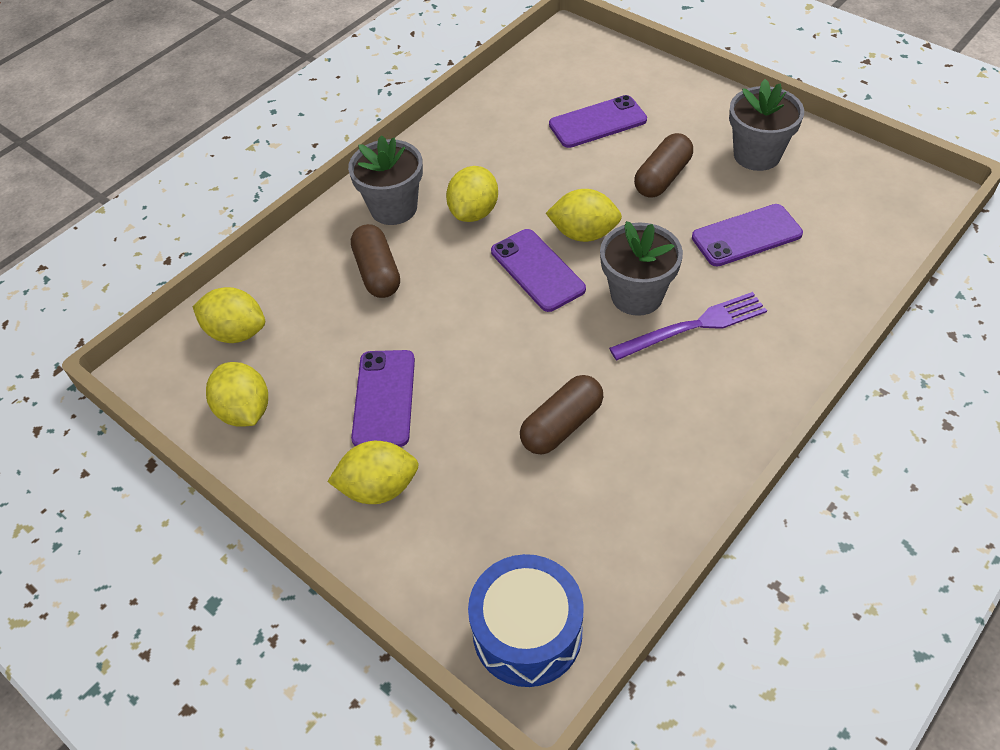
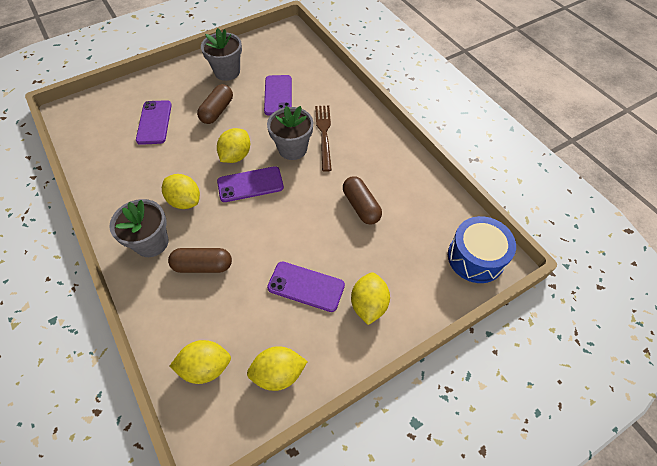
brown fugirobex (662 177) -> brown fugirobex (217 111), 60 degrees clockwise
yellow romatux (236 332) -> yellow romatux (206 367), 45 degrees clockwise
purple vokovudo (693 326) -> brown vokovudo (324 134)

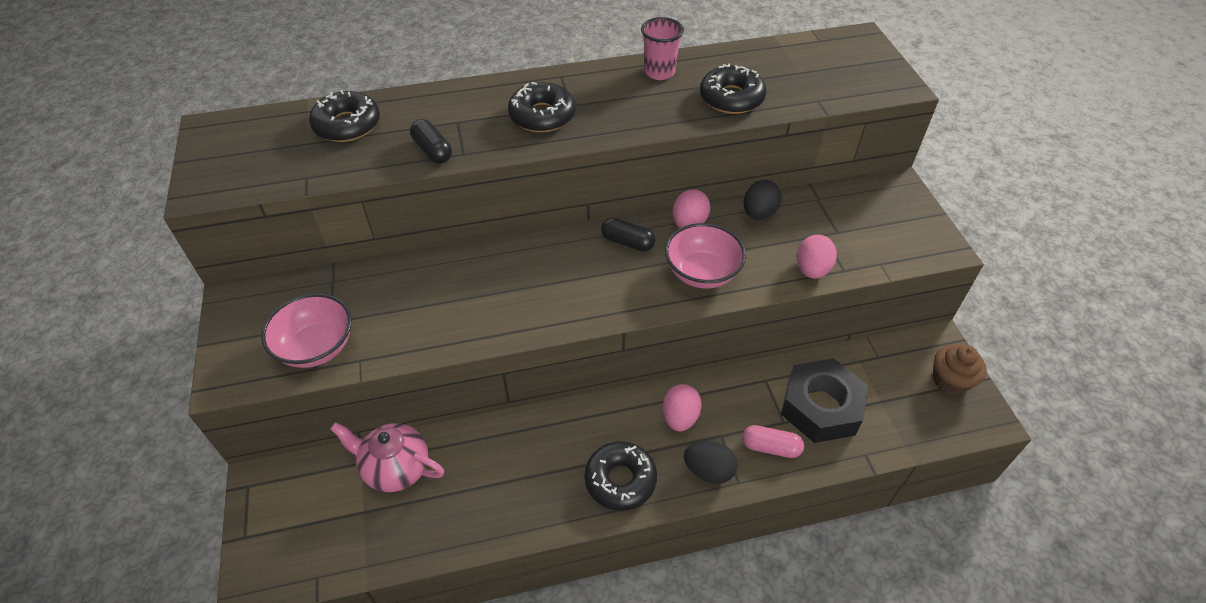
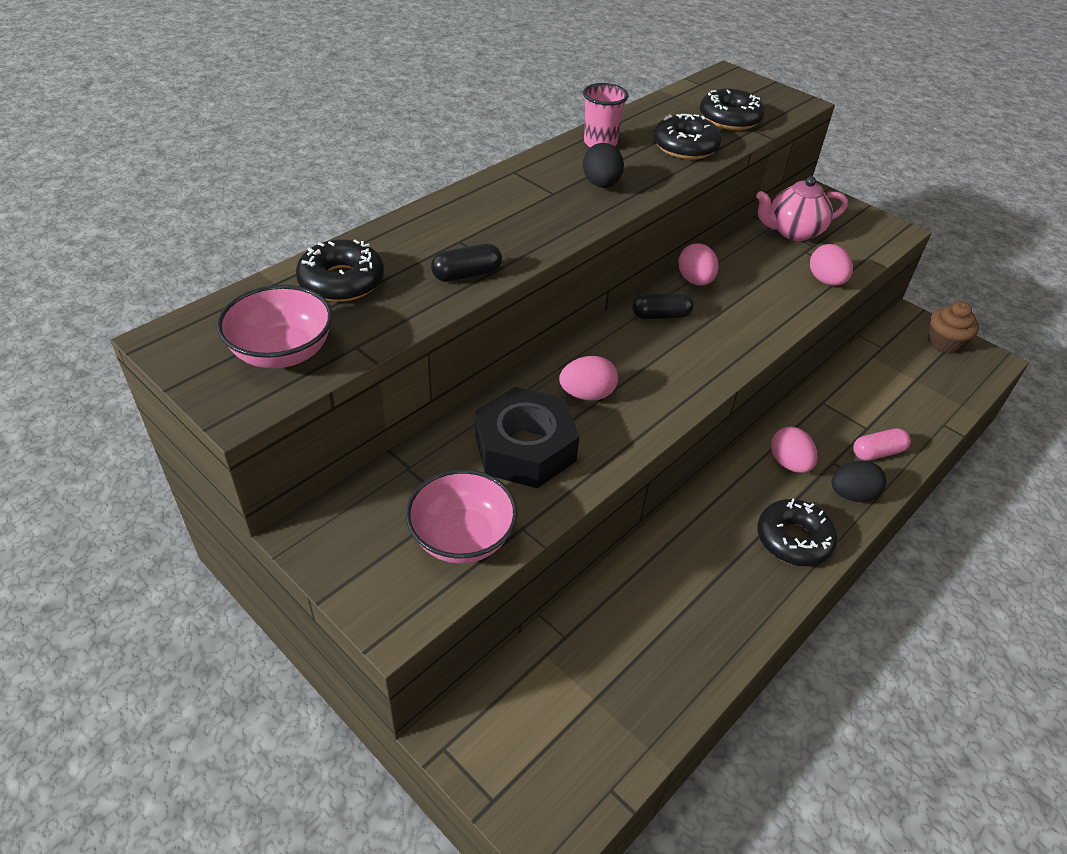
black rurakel (542 116) -> black rurakel (729 119), shifted
black fugirobex (432 151) -> black fugirobex (466 274), 45 degrees counterclockwise
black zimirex (759 213) -> black zimirex (601 184), shifted
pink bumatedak (702 273) -> pink bumatedak (282 352), shifted
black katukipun (821 407) -> black katukipun (525 448), shifted
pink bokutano (395 468) -> pink bokutano (793 232), shifted
none -> pink zimirex (587 394)

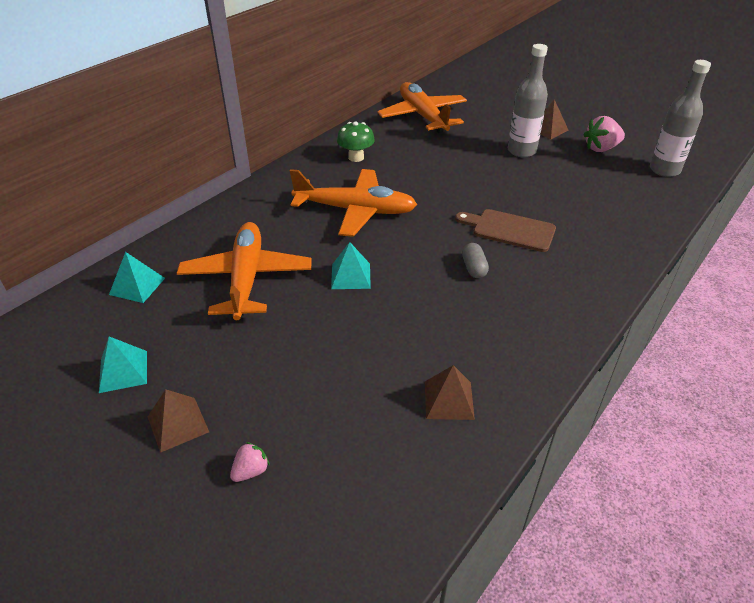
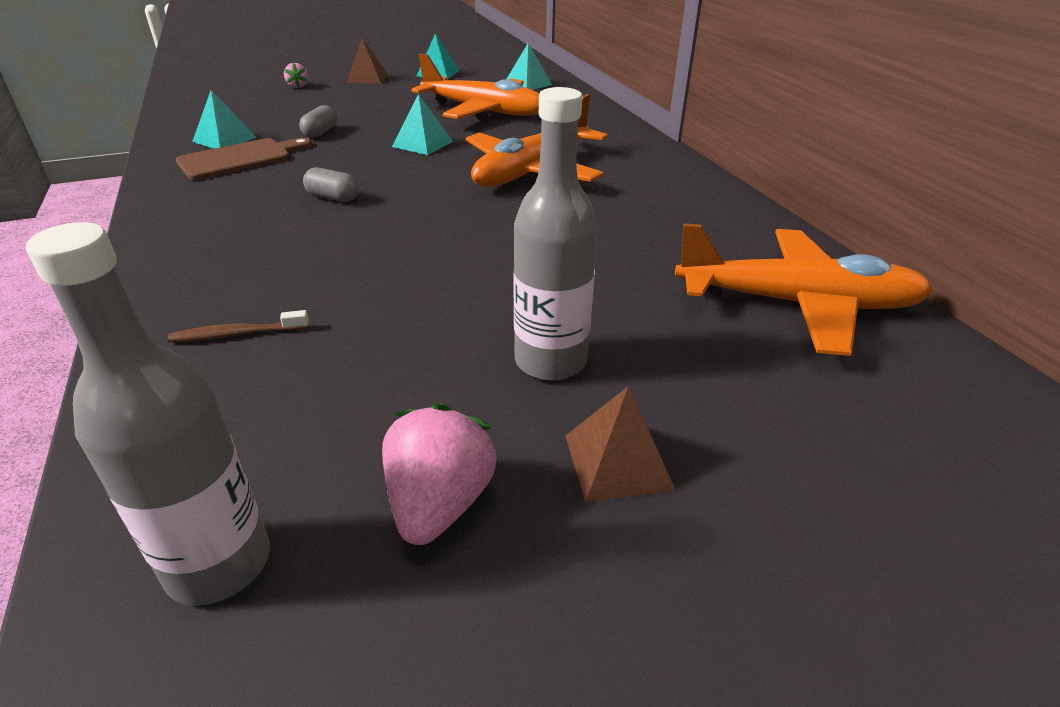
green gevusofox (356 157) -> none
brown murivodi (509 230) -> brown murivodi (240 159), shifted
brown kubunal (448 400) -> turquoise kubunal (224 139)
none -> grey fugirobex (320 132)
none -> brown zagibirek (237 334)

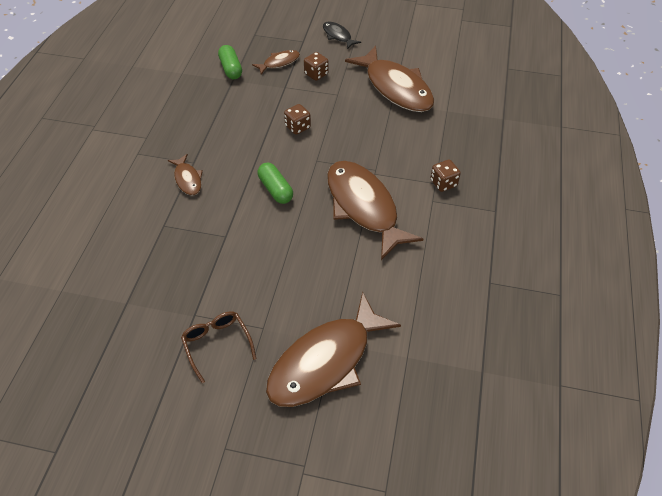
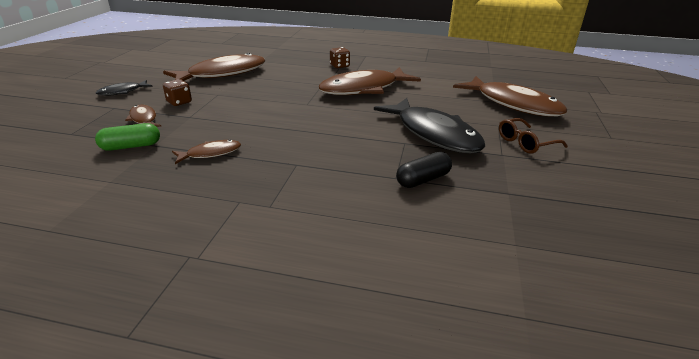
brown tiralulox (297 127) -> none
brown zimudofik (187 179) -> brown zimudofik (211 153), shifted
green fugirobex (275 189) -> none
none -> black zimudofik (434 134)
none -> black fugirobex (423 180)

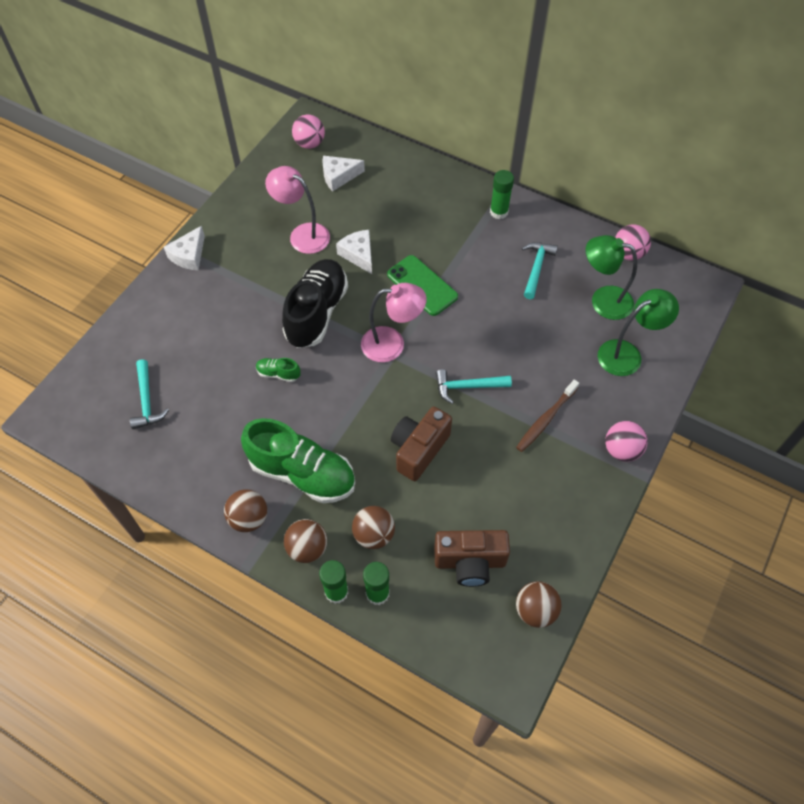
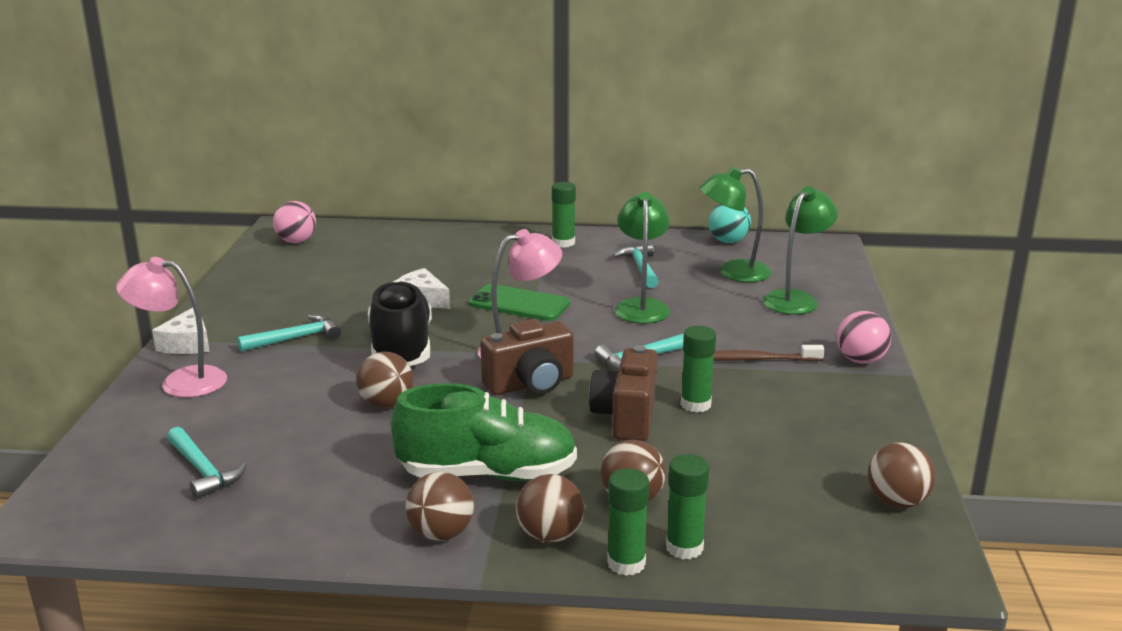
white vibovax (339 176) -> none
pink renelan (302 234) -> pink renelan (181 381), shifted
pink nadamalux (628 253) -> turquoise nadamalux (728 241)
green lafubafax (278 374) -> brown nadamalux (386 404)
brown zagibirek (546 419) -> brown zagibirek (755 359), 75 degrees clockwise
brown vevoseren (470 562) -> brown vevoseren (531 384), shifted
none -> green renelan (641 306)
none -> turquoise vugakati (295 338)
none -> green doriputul (695 404)

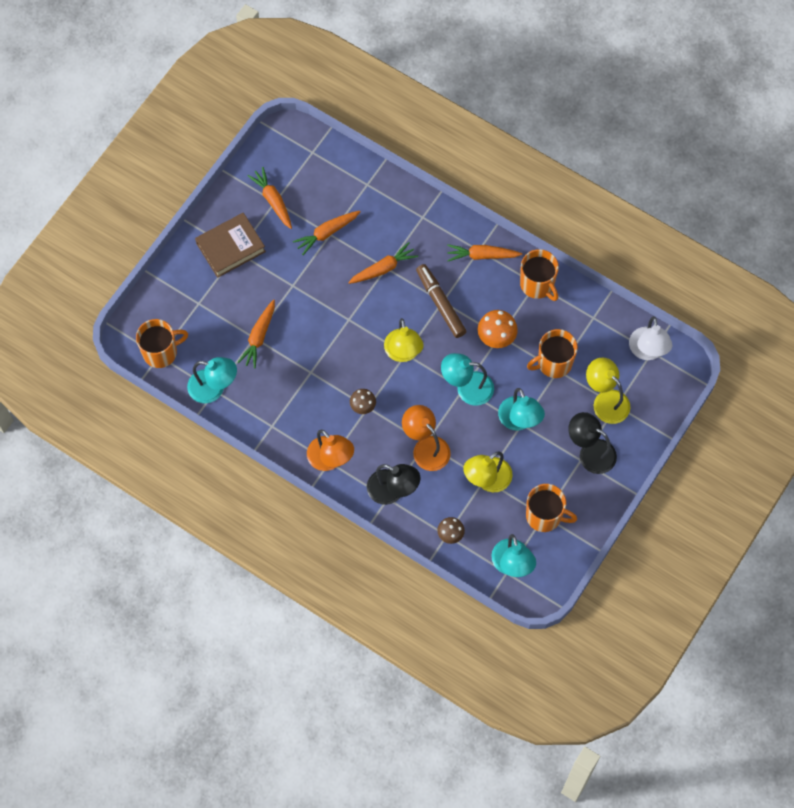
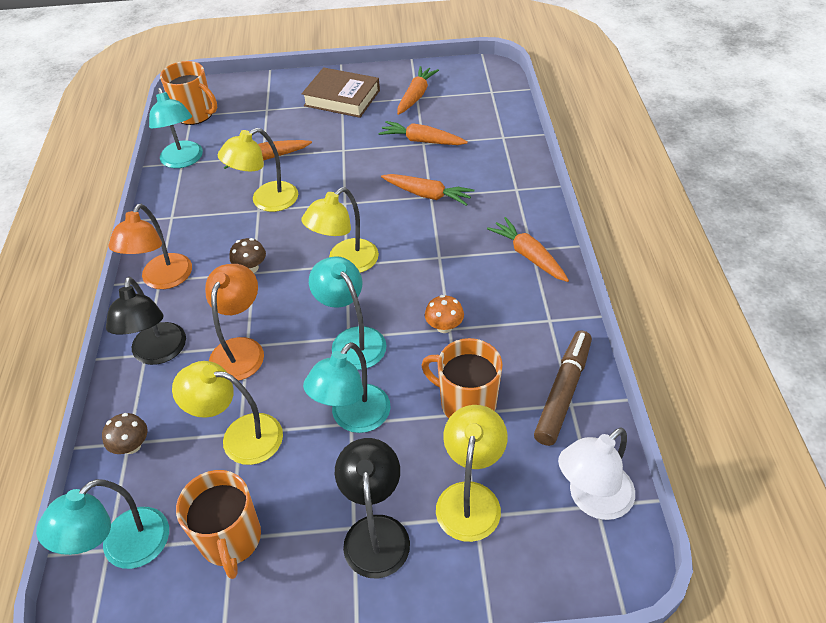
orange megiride (537 284) -> none
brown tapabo (440 303) -> brown tapabo (563 392), shifted
orange gevusofox (496 337) -> orange gevusofox (444 326), x0.66
none -> yellow renelan (266 201)

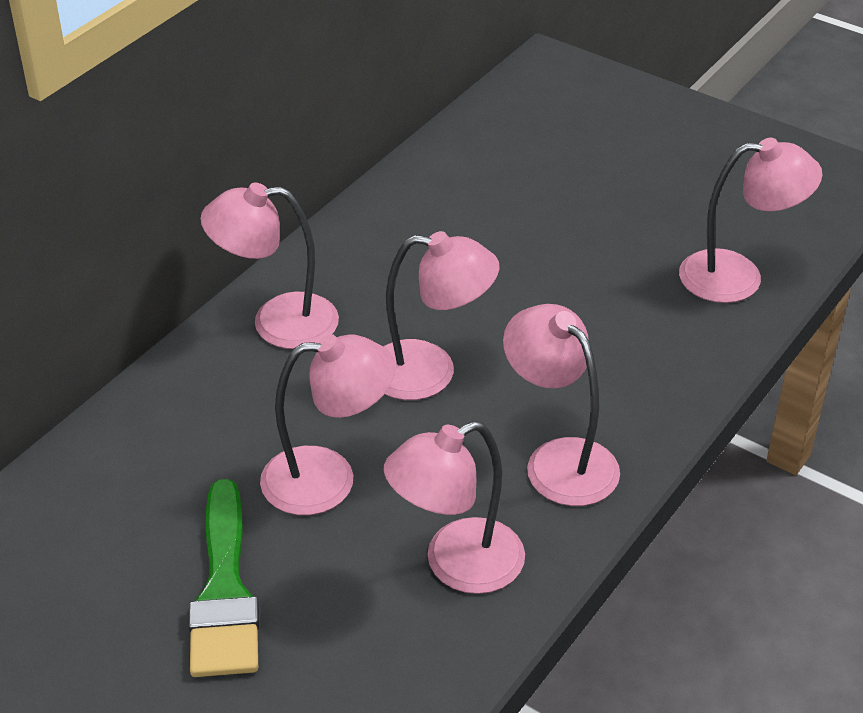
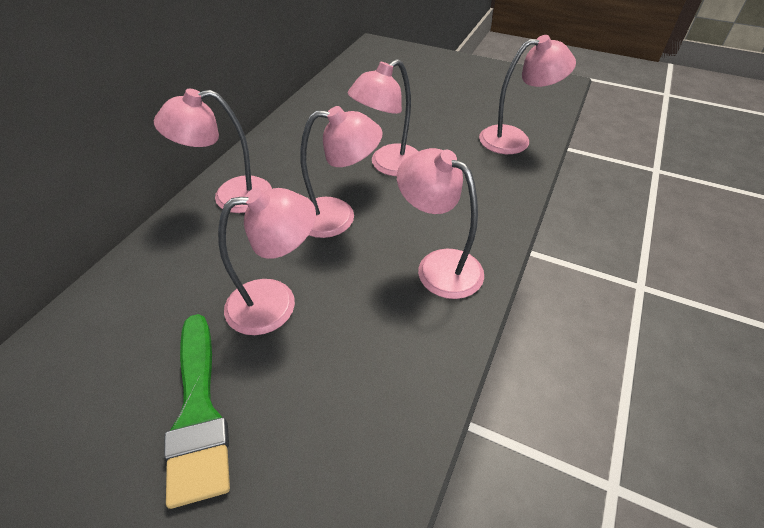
pink renelan (456 565) -> pink renelan (388 165), shifted

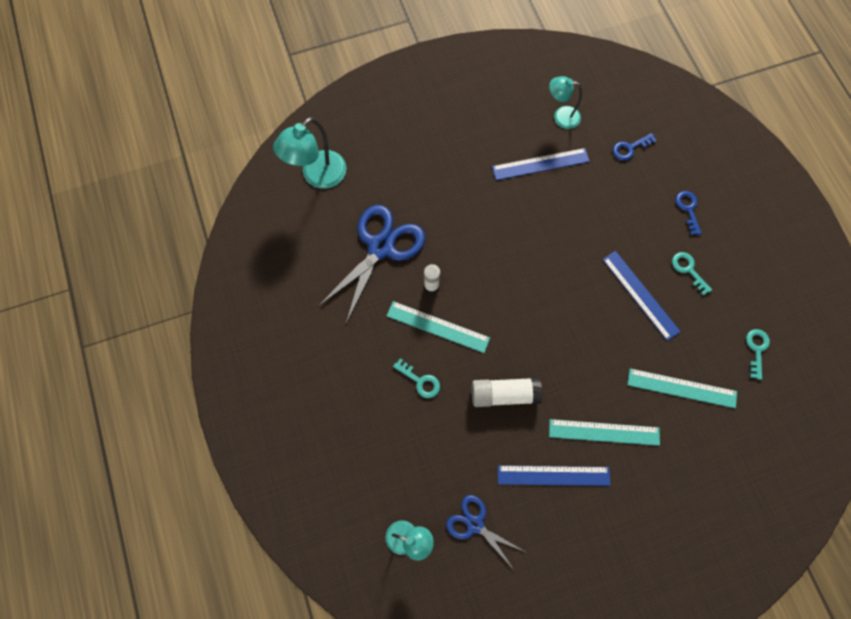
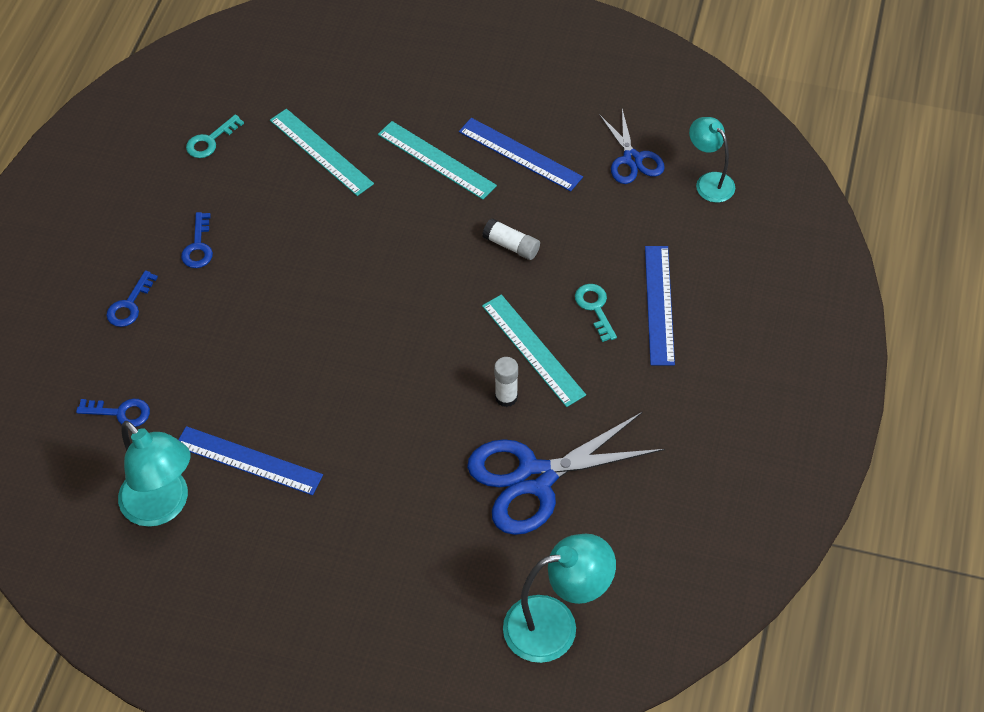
turquoise renelan (561 116) -> turquoise renelan (163 506), x1.59
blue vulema (640 295) -> blue vulema (659 304), shifted
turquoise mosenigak (688 270) -> blue mosenigak (198 246)
white doriputul (504 394) -> white doriputul (511 246), x0.64

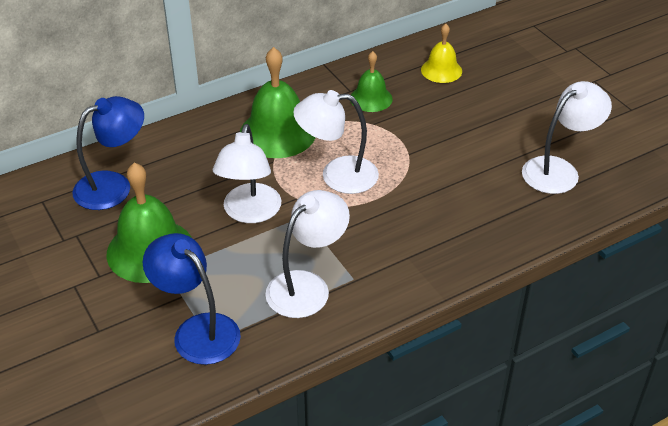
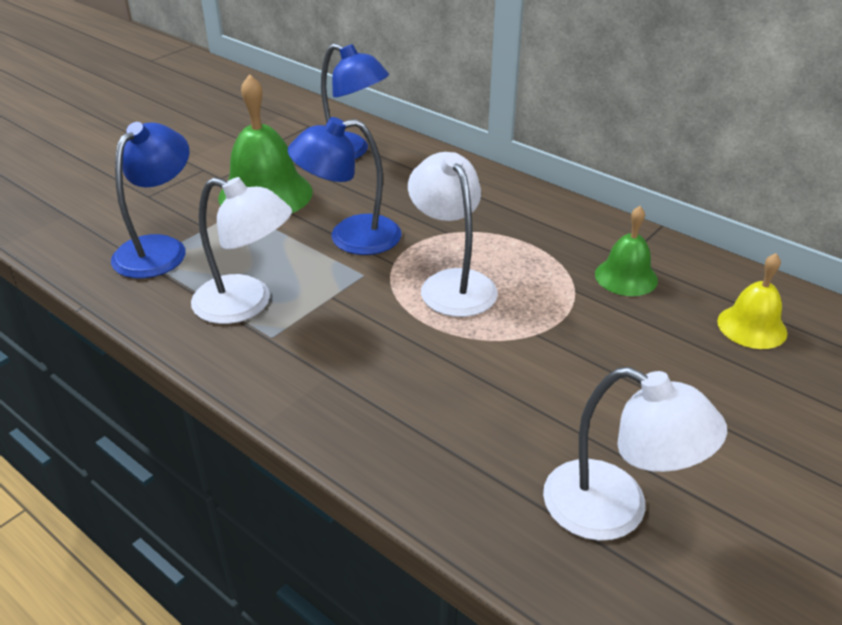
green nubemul (277 133) -> none
white renelan (250 213) -> blue renelan (350 237)

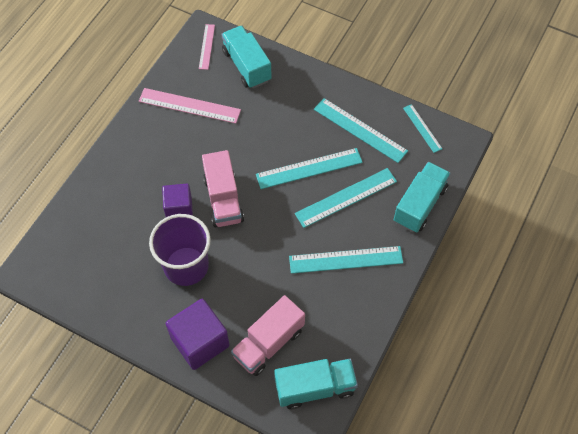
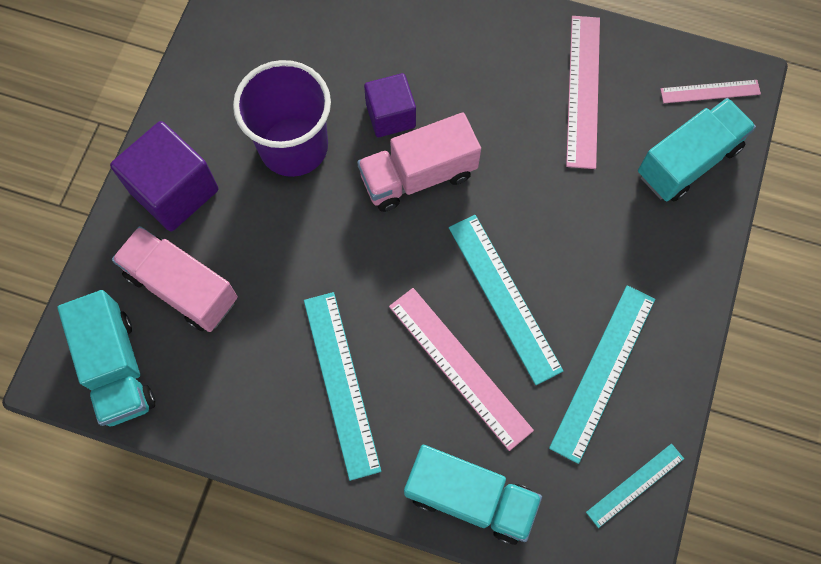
turquoise vulema (346 197) -> pink vulema (459 367)

